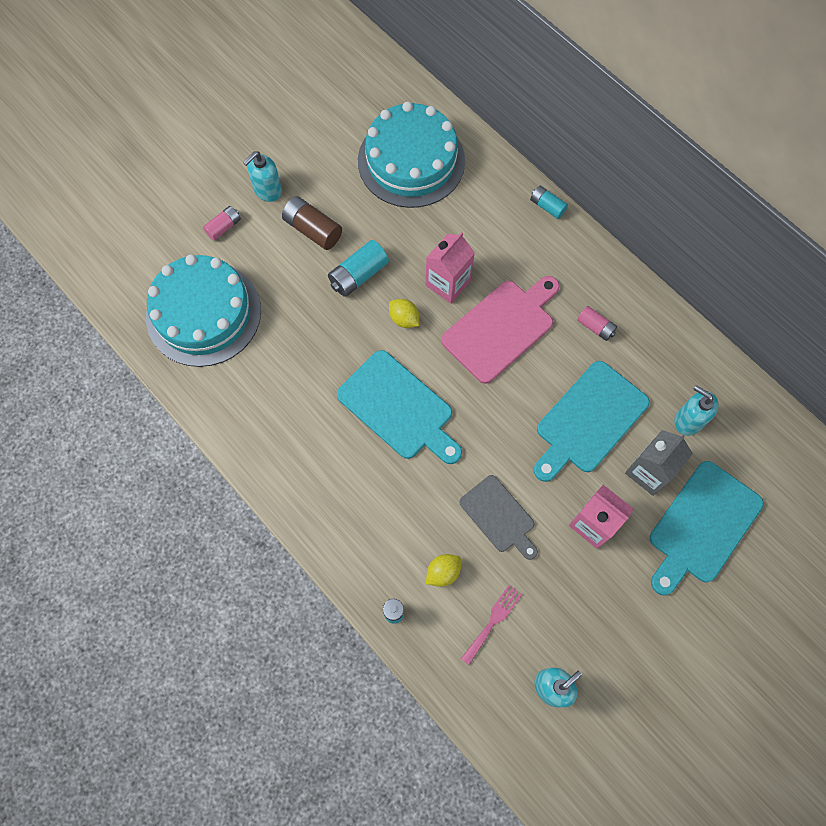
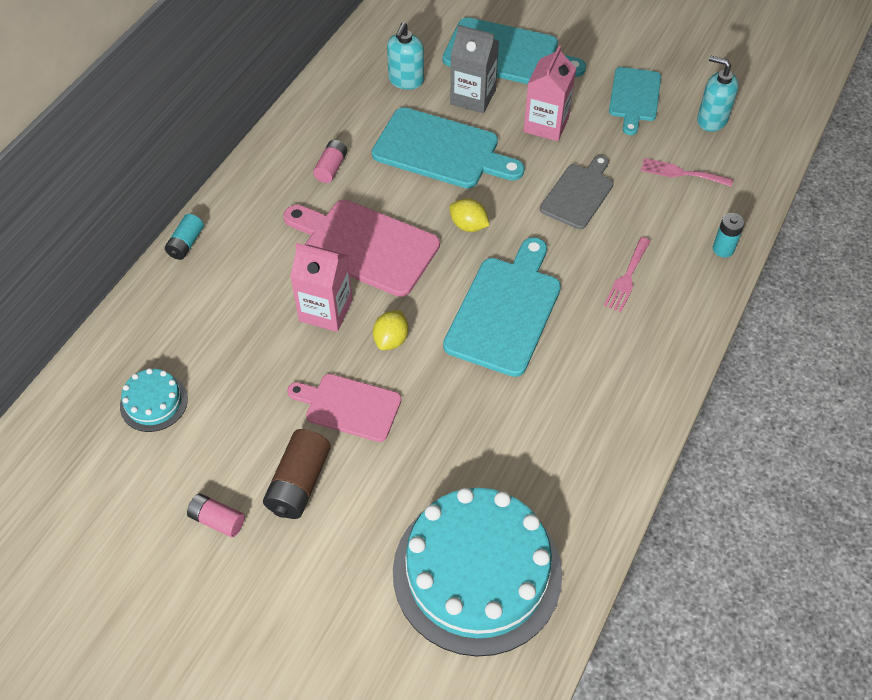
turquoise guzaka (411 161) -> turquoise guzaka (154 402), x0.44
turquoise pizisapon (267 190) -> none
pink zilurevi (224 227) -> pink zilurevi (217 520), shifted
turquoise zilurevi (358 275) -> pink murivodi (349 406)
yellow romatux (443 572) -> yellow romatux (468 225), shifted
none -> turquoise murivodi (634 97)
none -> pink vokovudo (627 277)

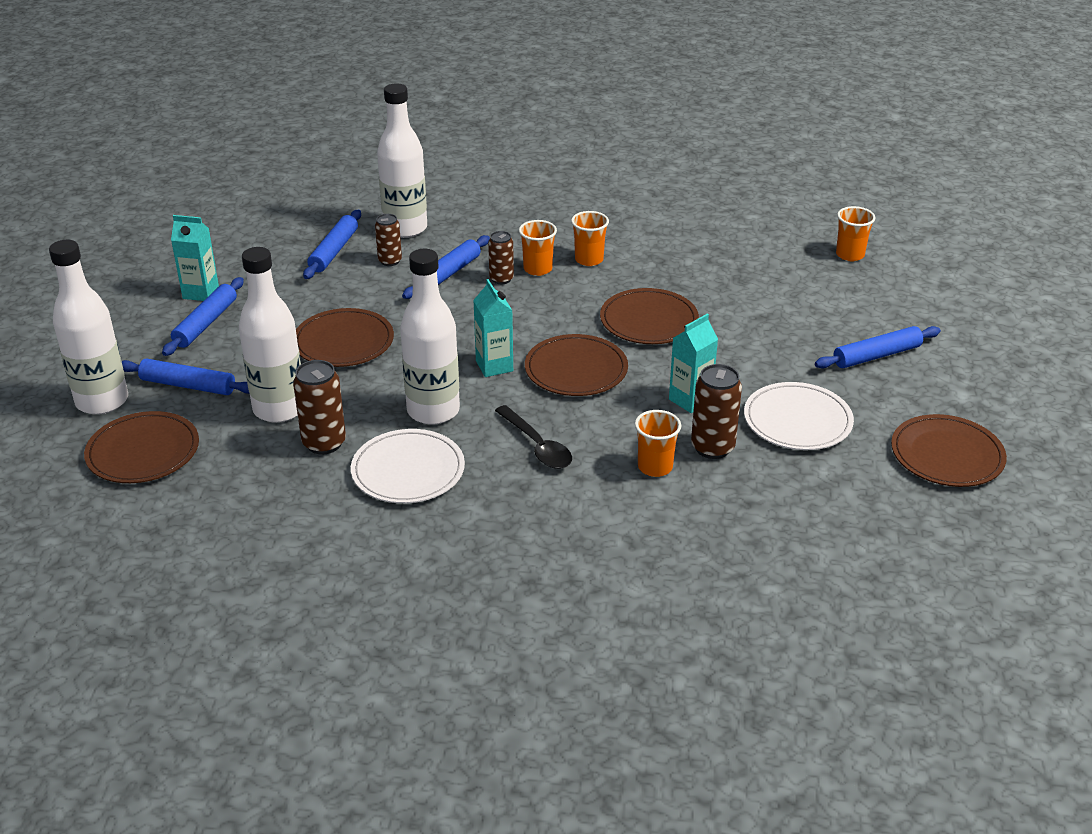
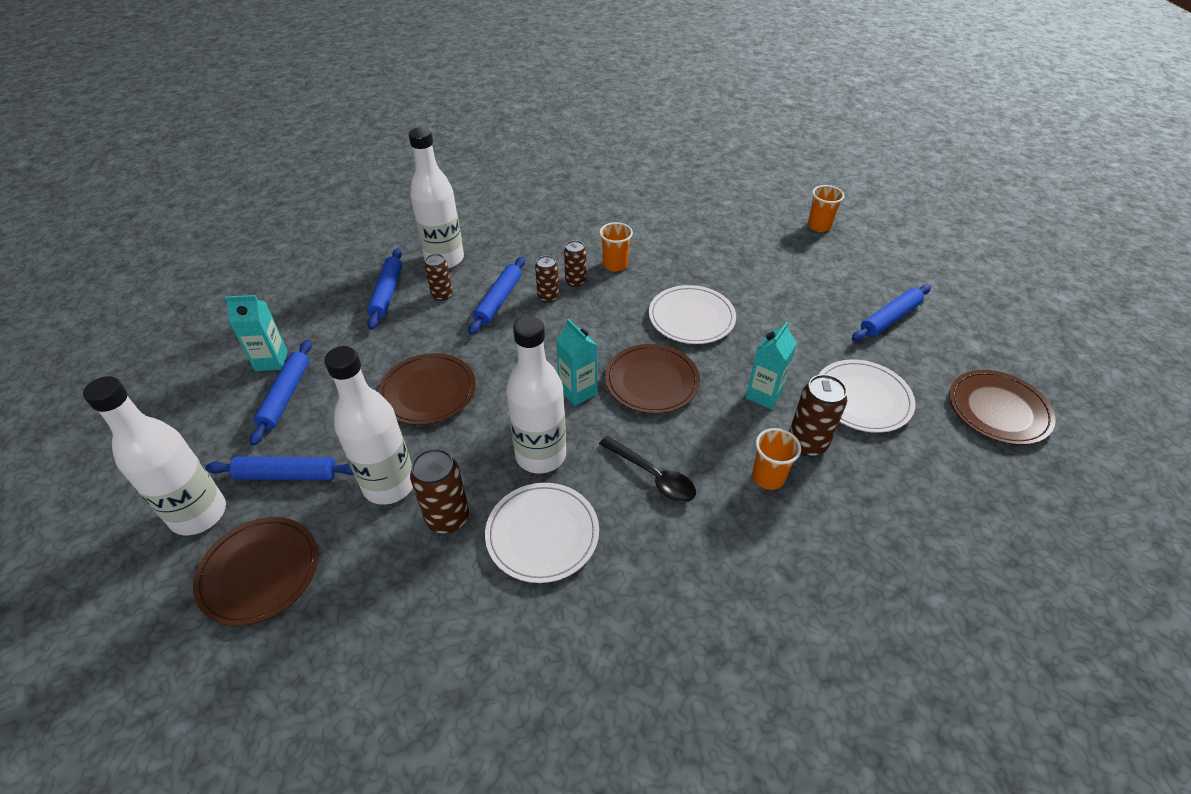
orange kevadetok (538 269) -> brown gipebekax (575 281)
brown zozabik (649 321) -> white zozabik (691 317)

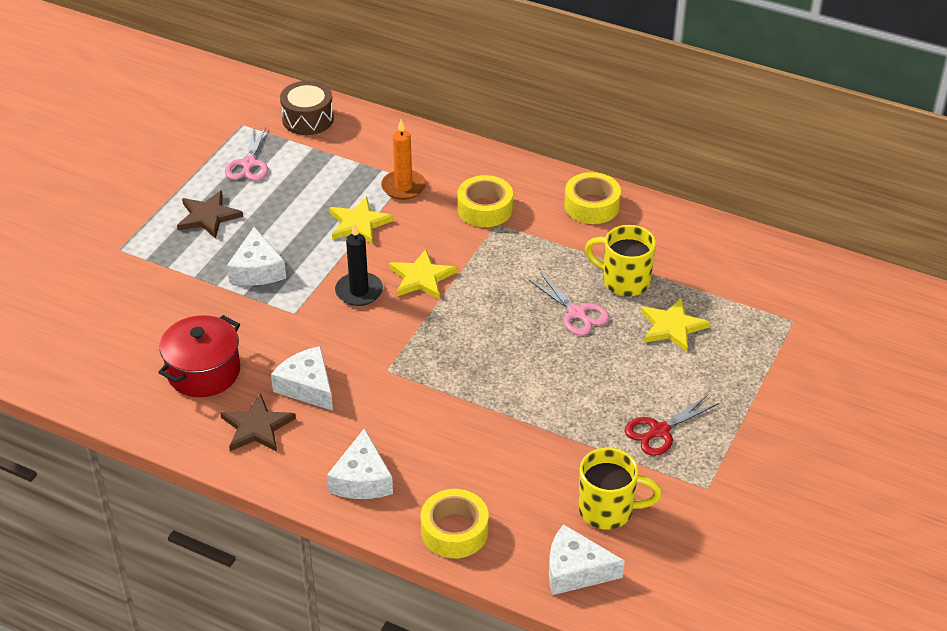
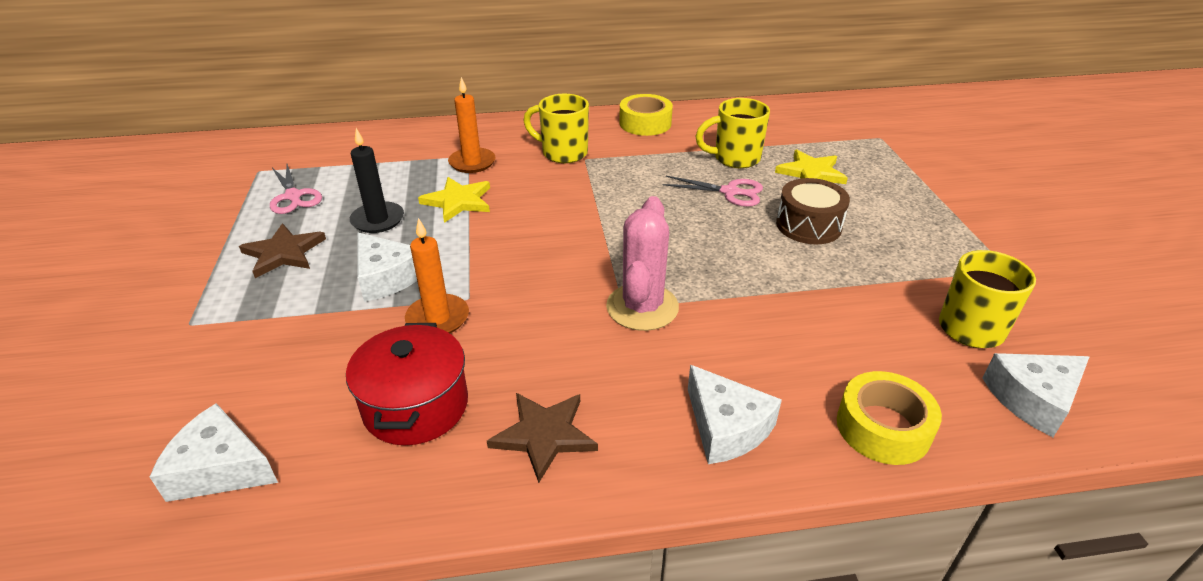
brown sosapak (308 119) -> brown sosapak (808 225), shifted
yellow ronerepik (485 209) -> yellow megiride (562 153)
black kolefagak (359 291) -> black kolefagak (378 220), shifted
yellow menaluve (421 277) -> none
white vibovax (307 386) -> white vibovax (220 468), shifted
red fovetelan (659 431) -> none
none -> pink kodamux (642 307)
none -> orange kolefagak (438 318)

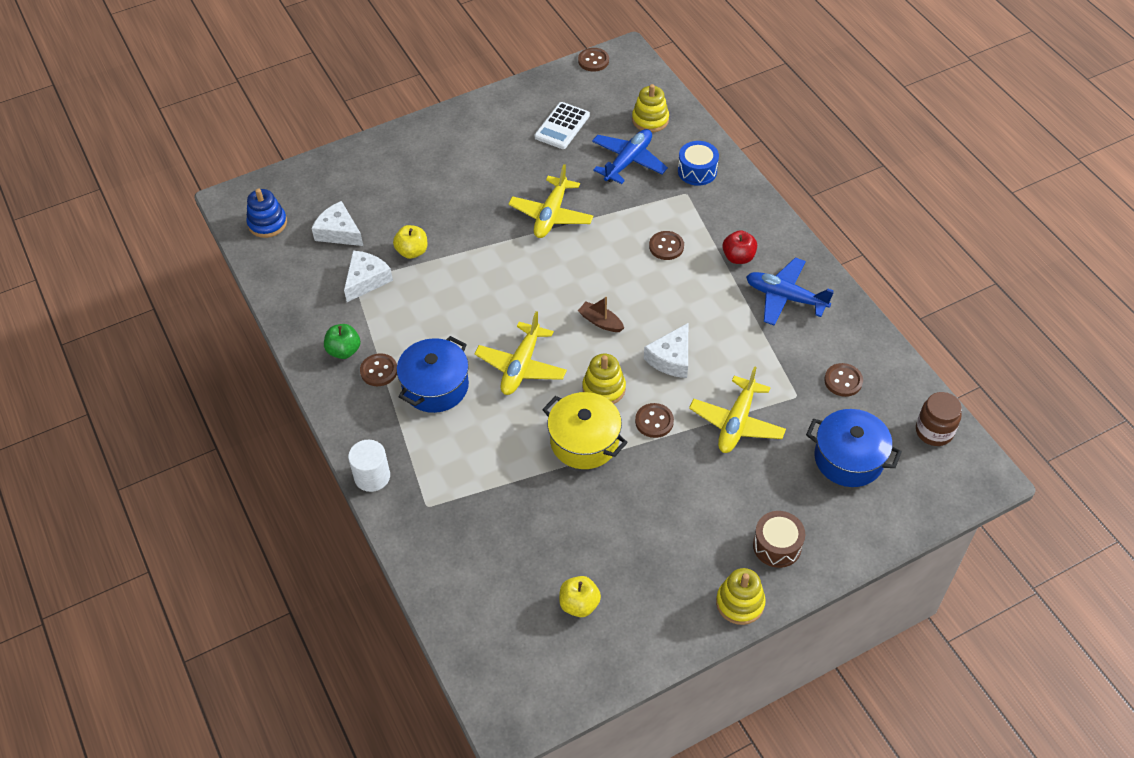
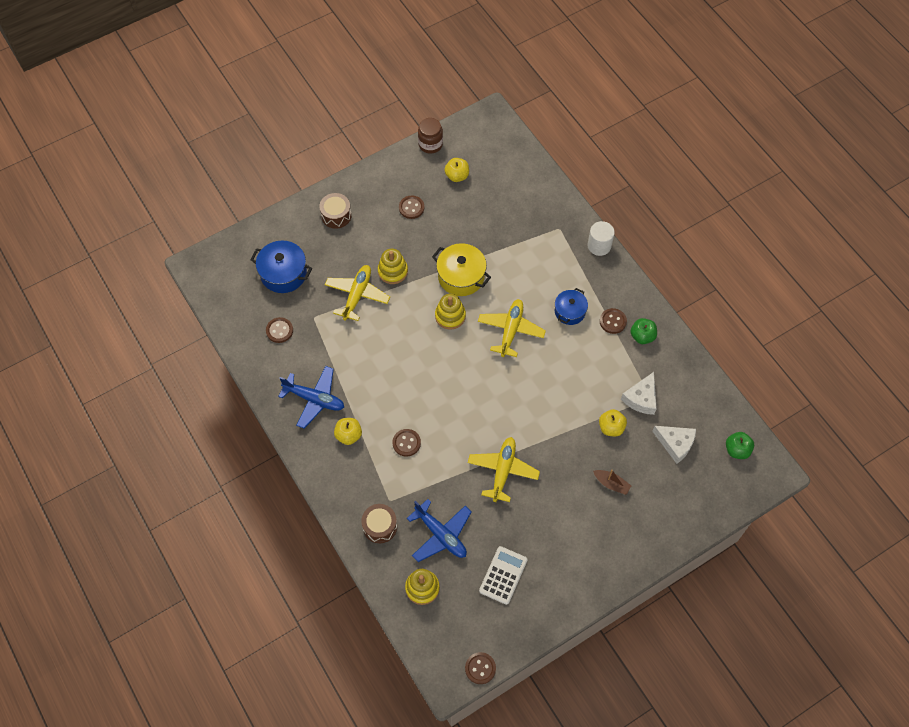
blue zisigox (628 161) -> blue zisigox (441 534), 75 degrees counterclockwise
blue sosapak (697 171) -> brown sosapak (380 526)
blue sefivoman (267 223) -> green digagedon (737 450)
red digagedon (738 257) -> yellow digagedon (348 435)
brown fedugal (600 322) -> brown fedugal (611 484), shifted
white vibovax (671 358) -> none
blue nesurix (435 386) -> blue nesurix (570 311), x0.66
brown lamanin (934 431) -> brown lamanin (430 144), shifted
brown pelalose (654 421) -> brown pelalose (411 208), shifted
yellow sefivoman (740 603) -> yellow sefivoman (392 271), shifted

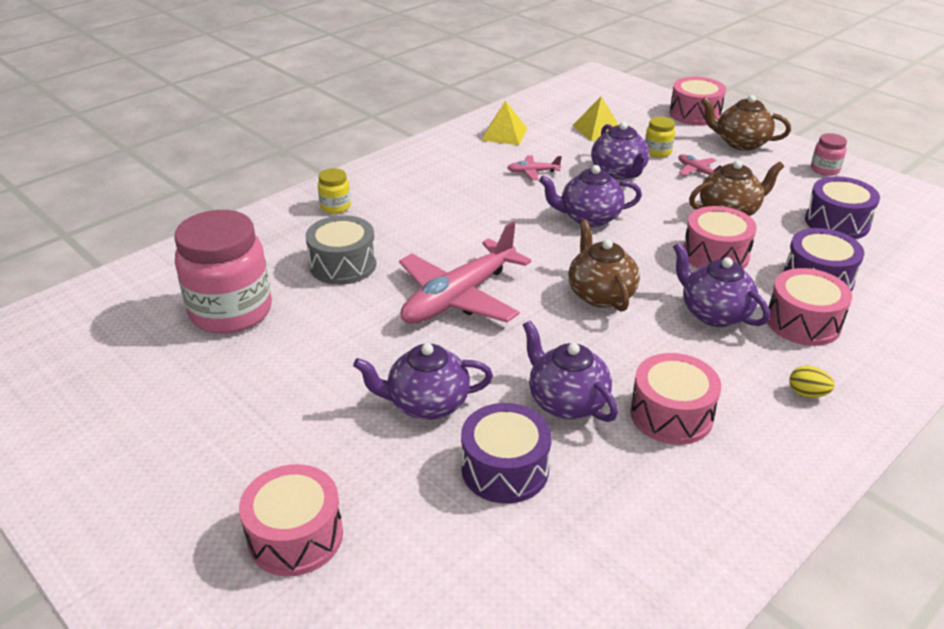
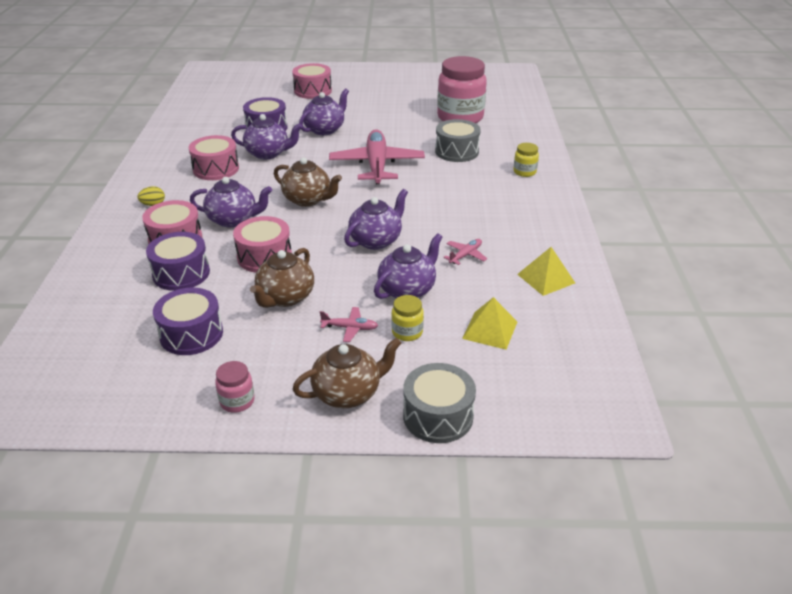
pink sosapak (695 114) -> grey sosapak (438 416)
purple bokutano (618 173) -> purple bokutano (407 290), 105 degrees clockwise

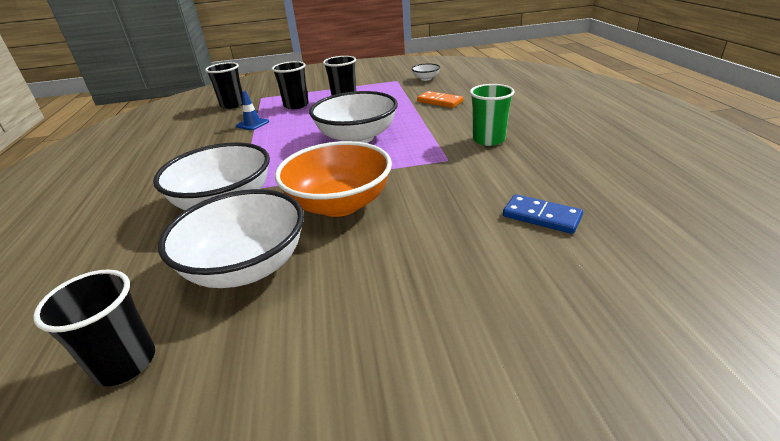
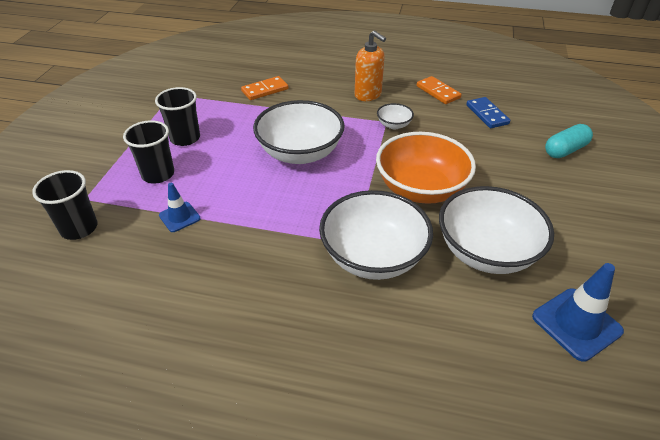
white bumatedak (426 78) -> white bumatedak (394 125), shifted
green kevadetok (488 140) -> orange pizisapon (368 95)
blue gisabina (541 216) -> blue gisabina (487 114), 75 degrees counterclockwise
black kevadetok (125 363) -> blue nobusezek (576 324)
none -> orange gisabina (438 92)
none -> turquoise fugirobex (565 150)

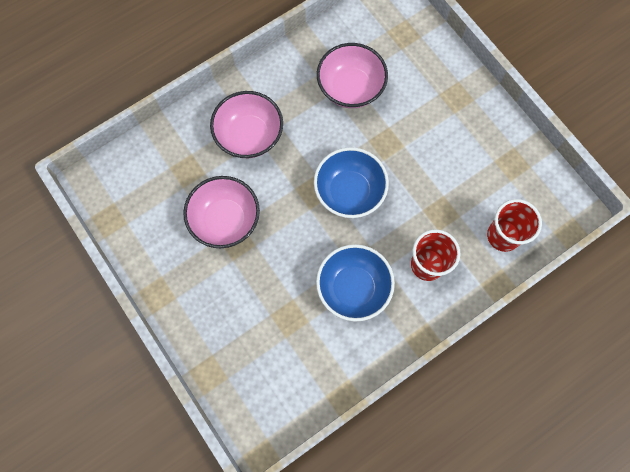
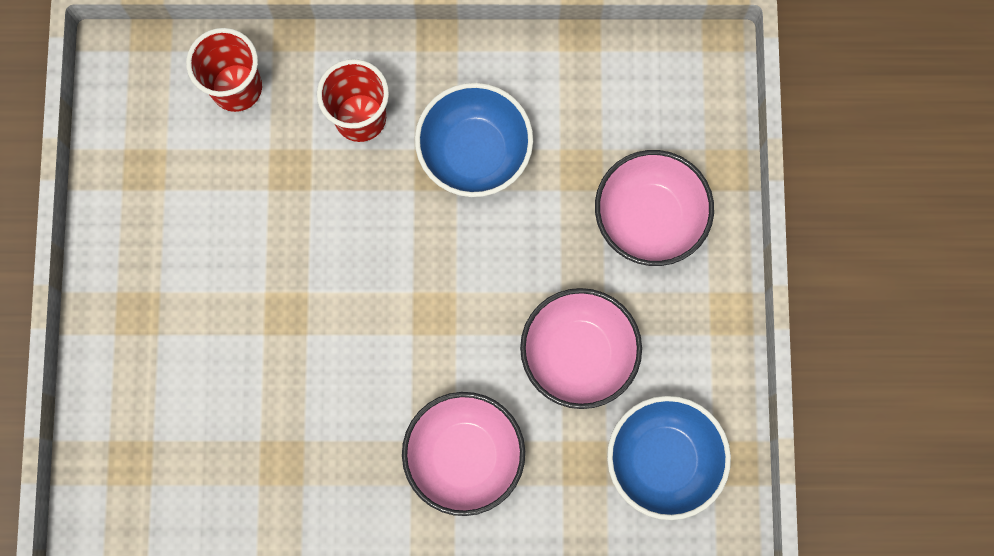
pink bumatedak (350 88) -> pink bumatedak (649 218), shifted
blue bumatedak (349 192) -> blue bumatedak (663 460), shifted

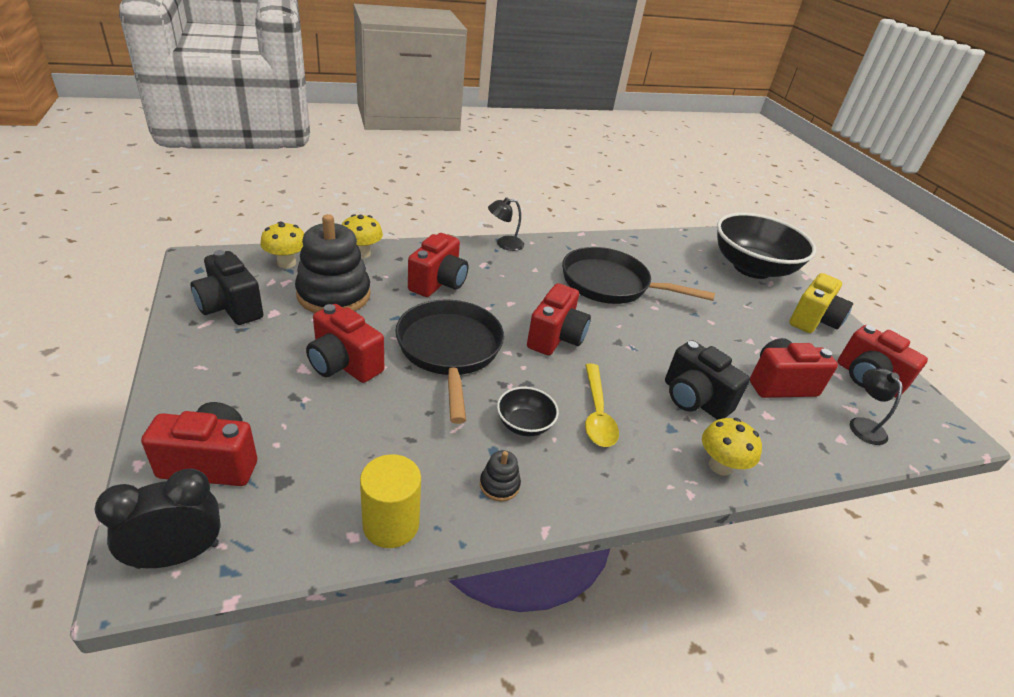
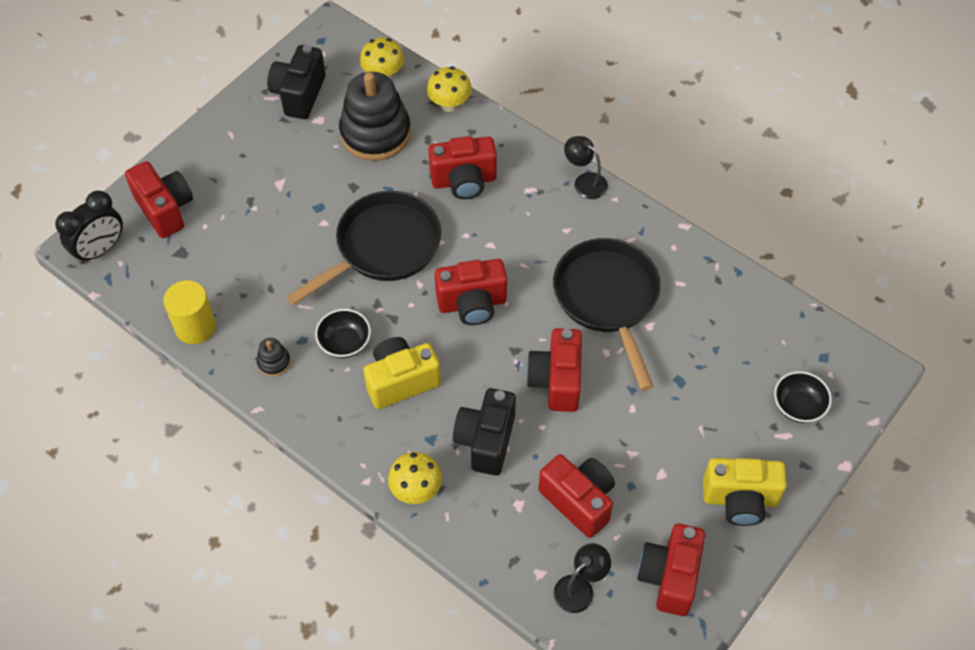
black bumatedak (752 268) -> black bumatedak (798 406), x0.43
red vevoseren (344 364) -> red vevoseren (556 381), shifted
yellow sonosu (597 413) -> yellow vevoseren (401 381)
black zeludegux (178 554) -> black zeludegux (100 250), 105 degrees clockwise

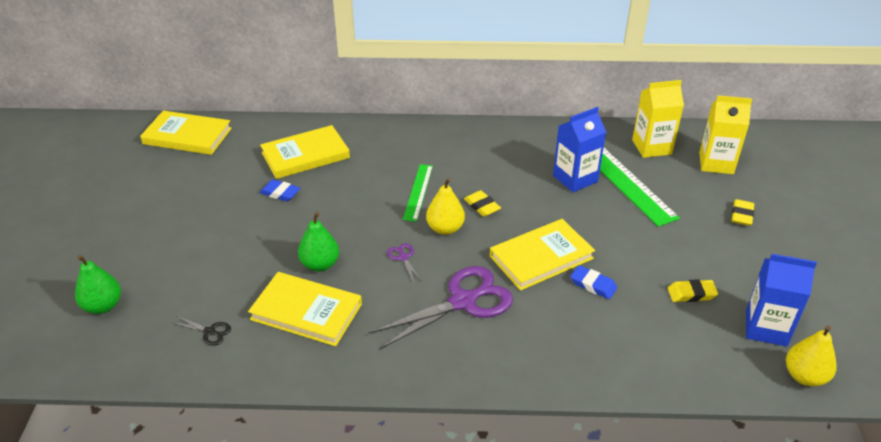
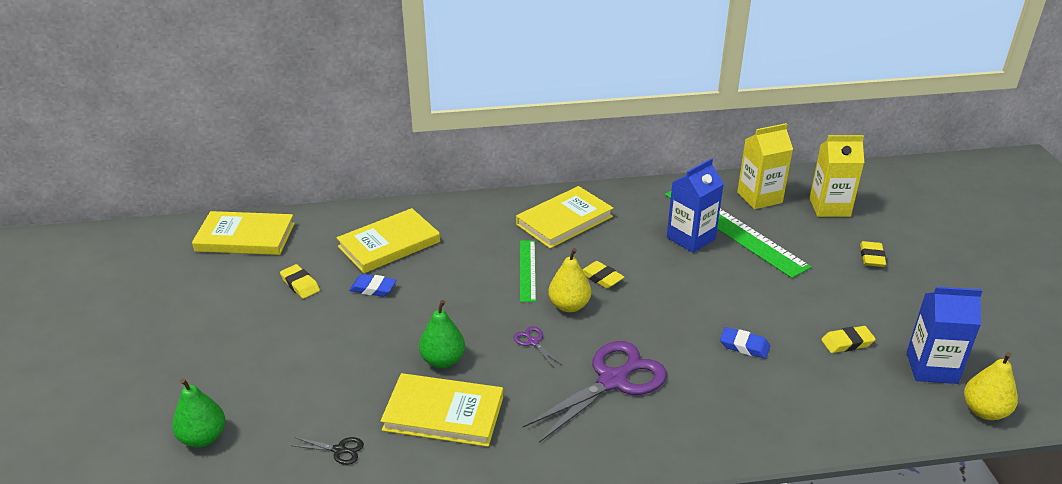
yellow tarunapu (541 257) -> yellow tarunapu (564 220), shifted
none -> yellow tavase (300 284)

